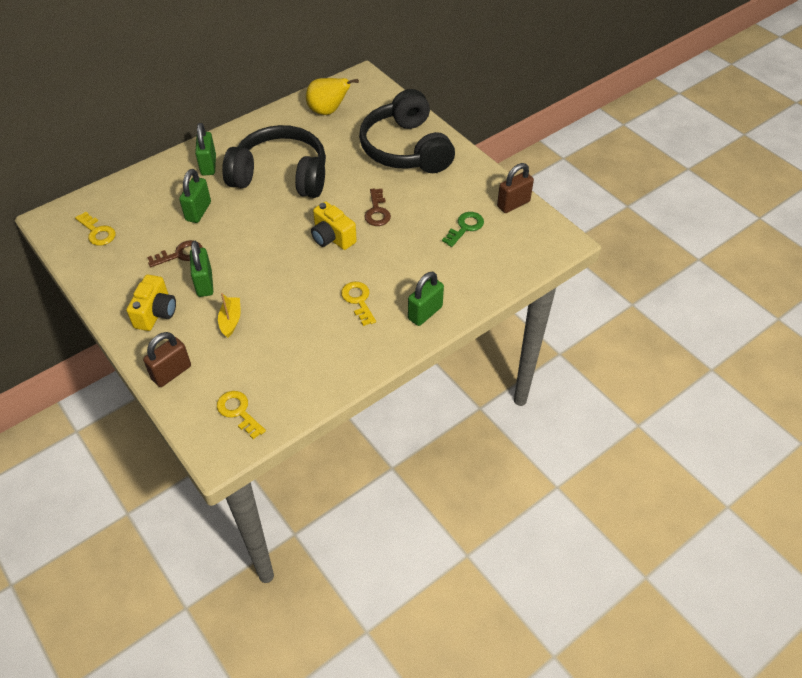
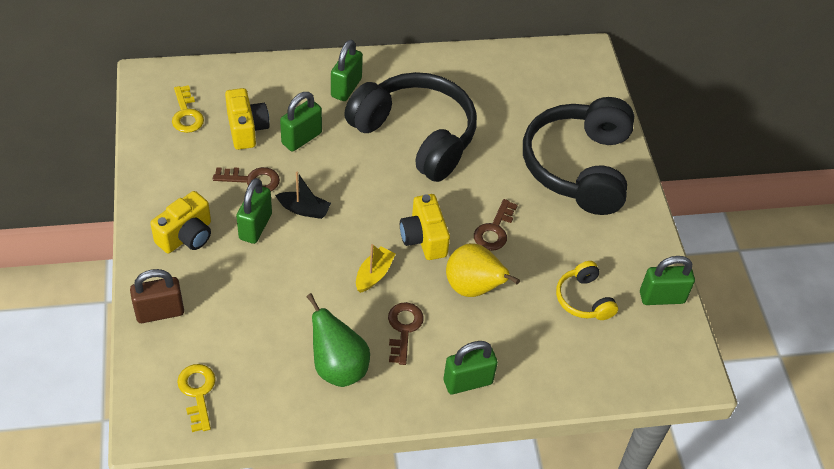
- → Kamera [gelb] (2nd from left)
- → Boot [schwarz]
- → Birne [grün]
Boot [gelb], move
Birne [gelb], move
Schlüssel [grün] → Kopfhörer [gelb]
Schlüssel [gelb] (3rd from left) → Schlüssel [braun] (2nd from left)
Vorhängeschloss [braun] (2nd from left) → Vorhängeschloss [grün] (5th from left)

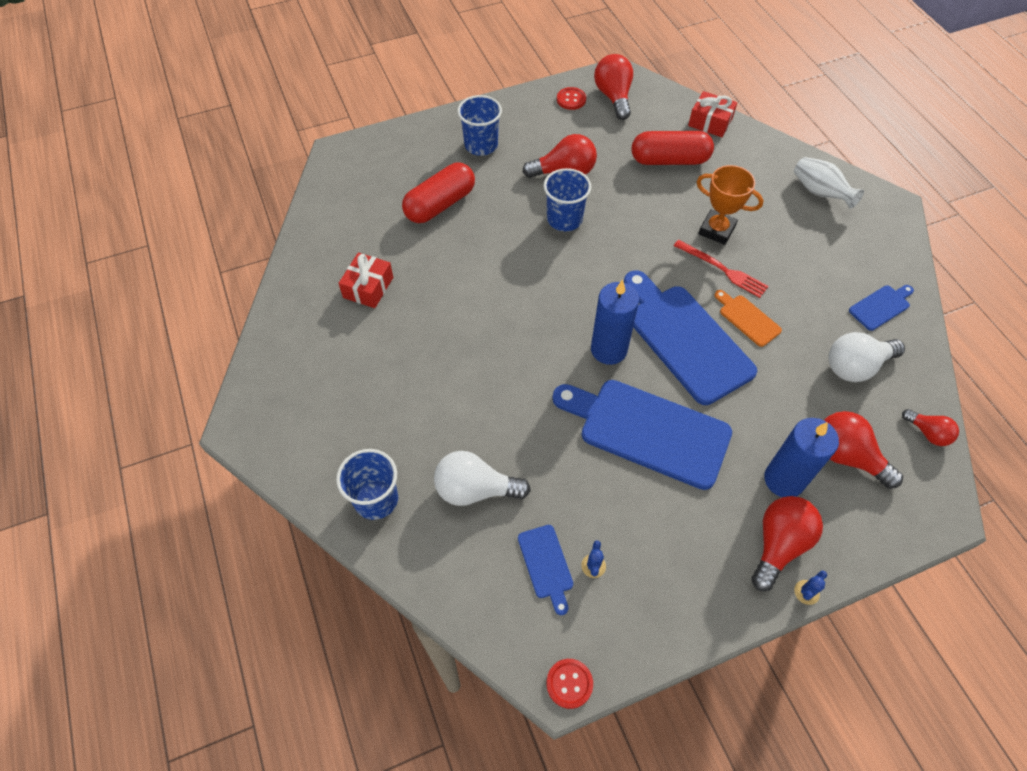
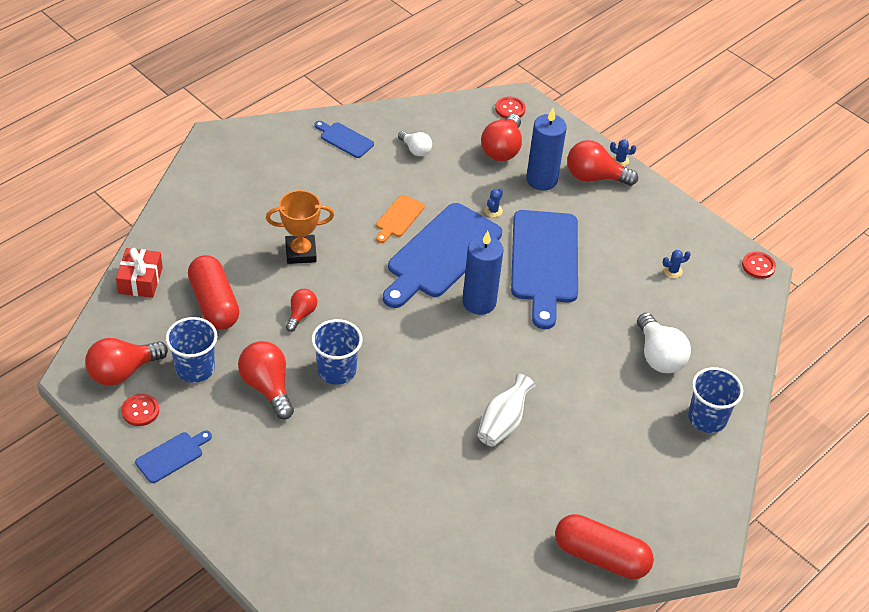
Geschenk [rot] (1st from left) → -
Gabel [rot] → -
- → Kaktus [blau] (1st from left)
- → Knopf [rot] (2nd from left)
Kapsel [rot] (1st from left in the first image) → Kapsel [rot] (2nd from left), move
Becher [blau] (2nd from left in the first image) → Becher [blau] (1st from left), move
Schneidebrett [blau] (1st from left), move
Vase [weiß], move
Glühbirne [rot] (5th from left in the first image) → Glühbirne [rot] (3rd from left), move
Pokal [orange], 75 degrees clockwise
Glühbirne [weiß] (2nd from left in the first image) → Glühbirne [weiß] (1st from left), x0.59

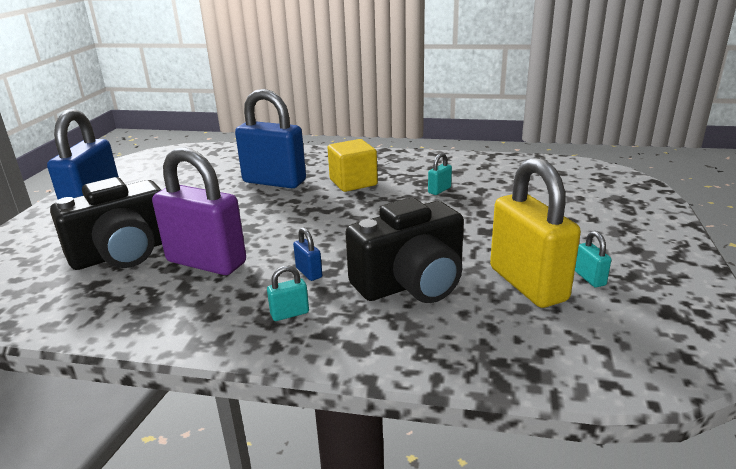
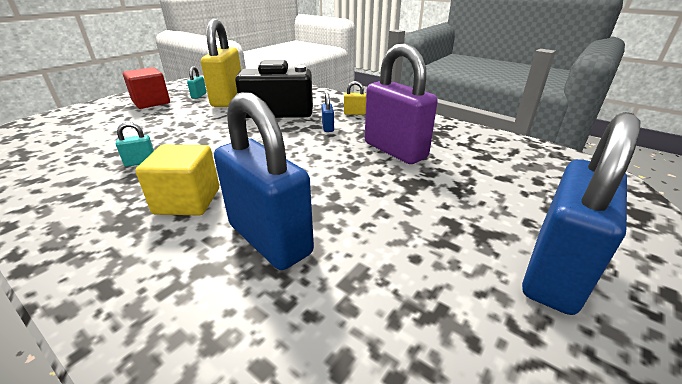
Kamera [schwarz] (1st from left) → -
- → Kubus [rot]
Vorhängeschloss [türkis] (1st from left) → Vorhängeschloss [gelb] (2nd from left)

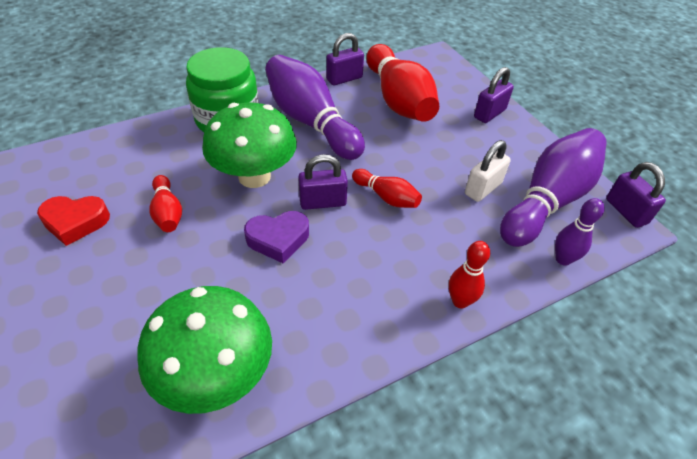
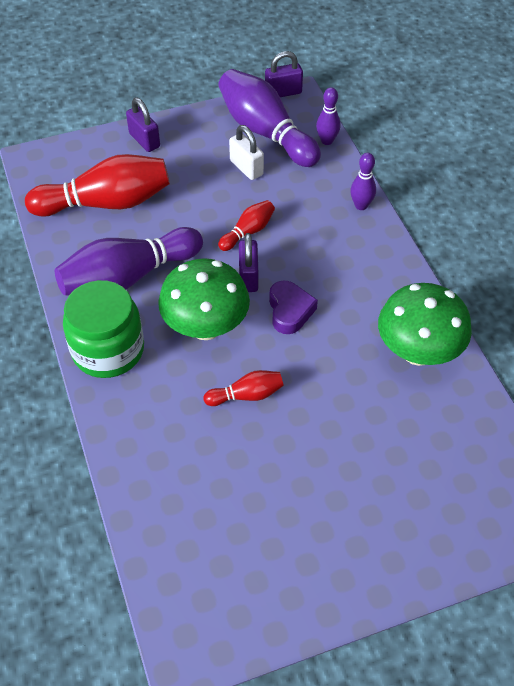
Herz [rot] → -
Vorhängeschloss [lila] (2nd from left) → -
Bowlingkegel [rot] (4th from left) → Bowlingkegel [lila] (4th from left)

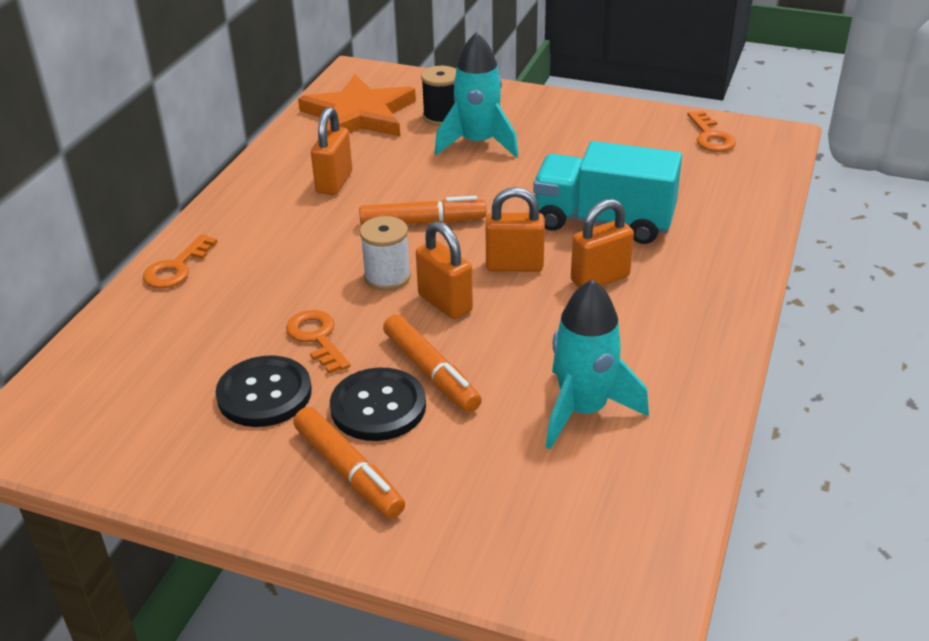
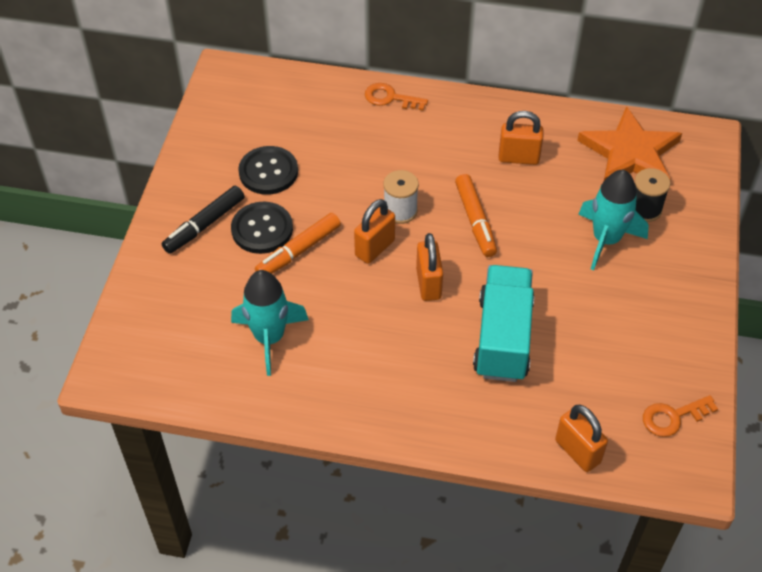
Schlüssel [orange] (2nd from left) → -
Vorhängeschloss [orange] (4th from left), move
Filzstift [orange] (1st from left) → Filzstift [schwarz]

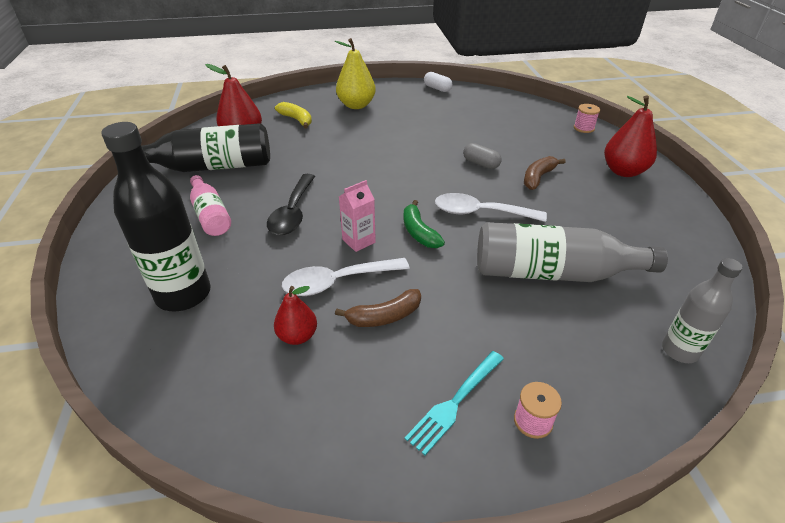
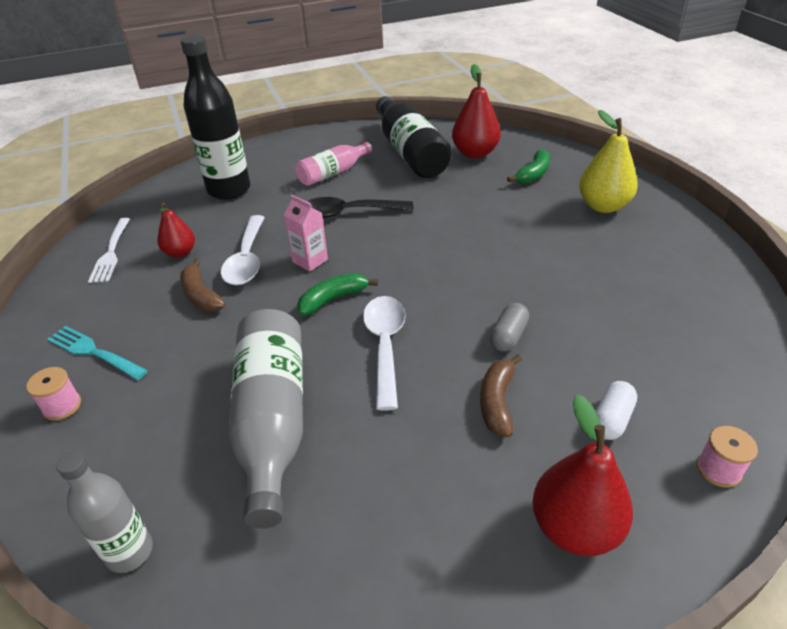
- → Gabel [weiß]
Kapsel [weiß], move
Banane [gelb] → Banane [grün] (2nd from left)
Löffel [weiß] (1st from left), 150 degrees counterclockwise
Banane [braun] (2nd from left), 105 degrees counterclockwise

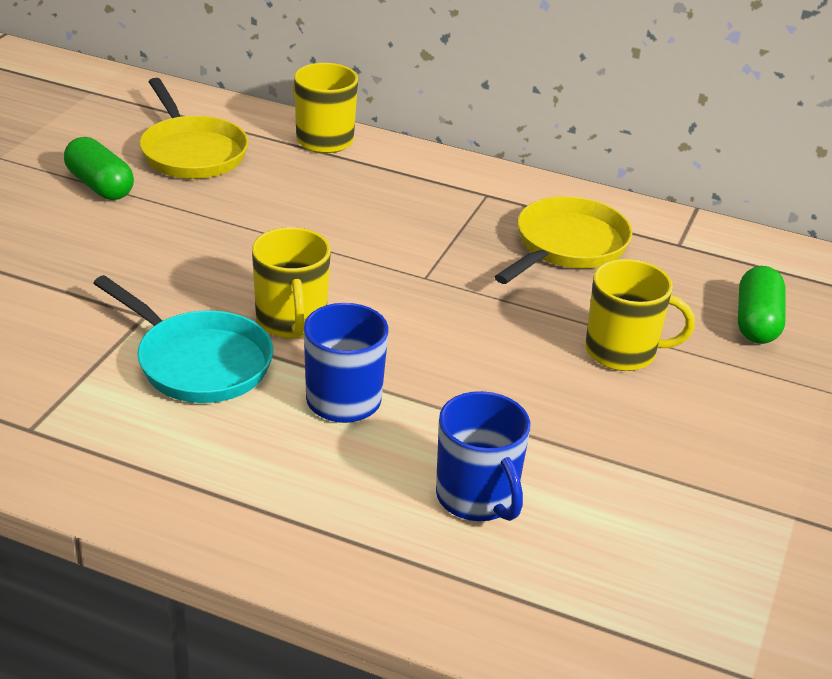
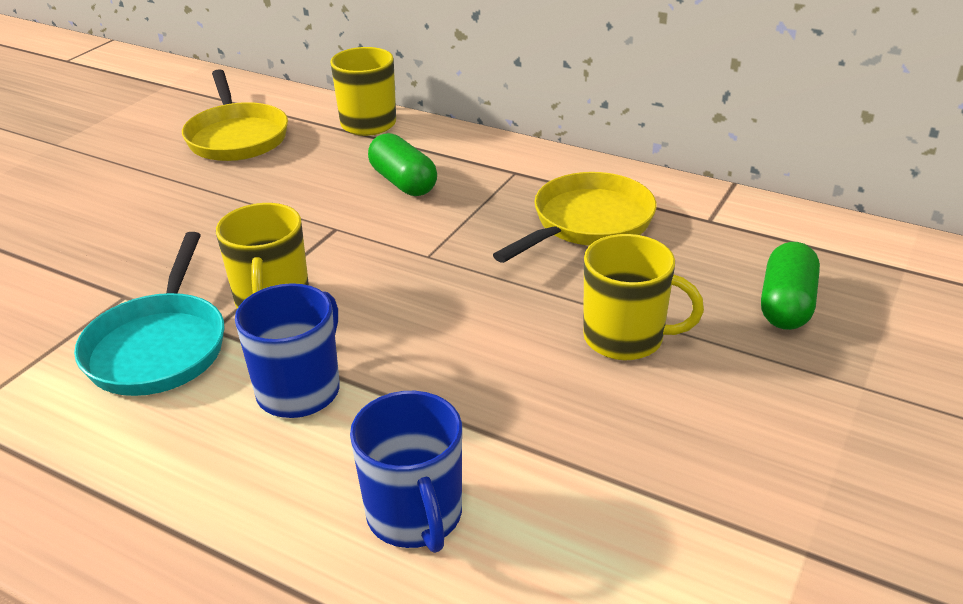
Kapsel [grün] (1st from left), move
Pfanne [türkis], 45 degrees clockwise

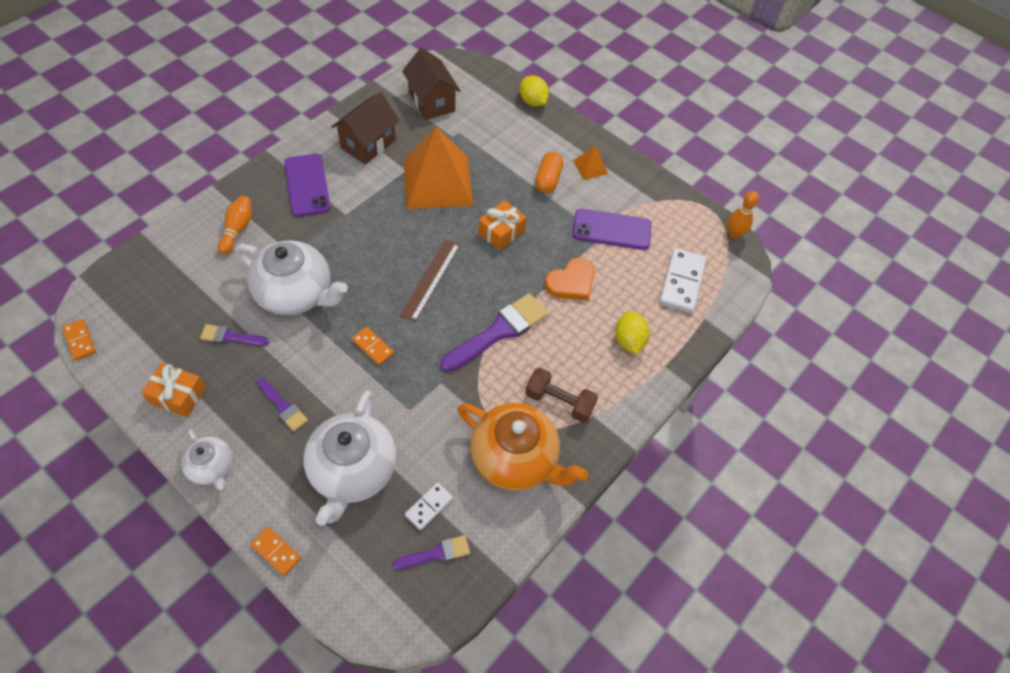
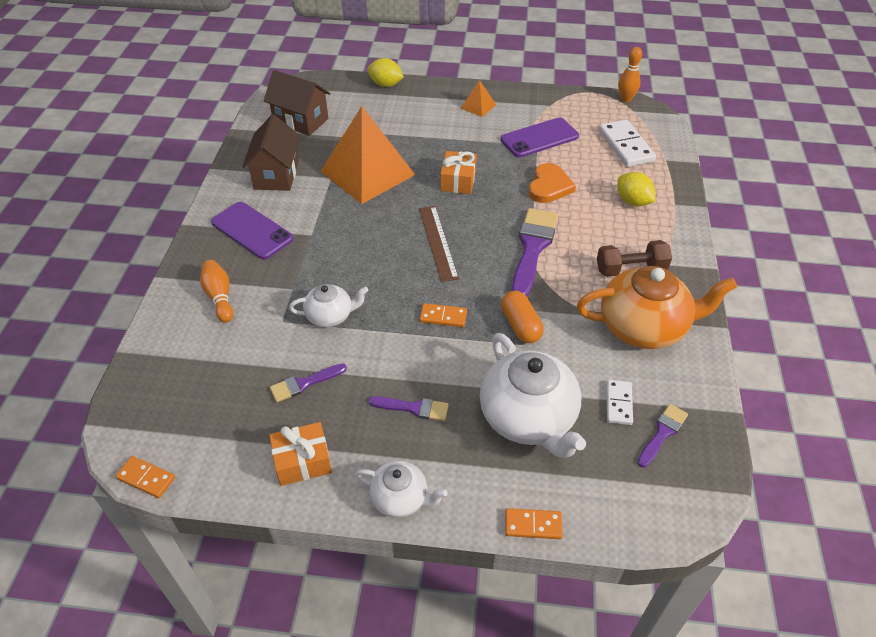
Kapsel [orange], move
Teekanne [weiß] (2nd from left in the first image) → Teekanne [weiß] (1st from left), x0.54

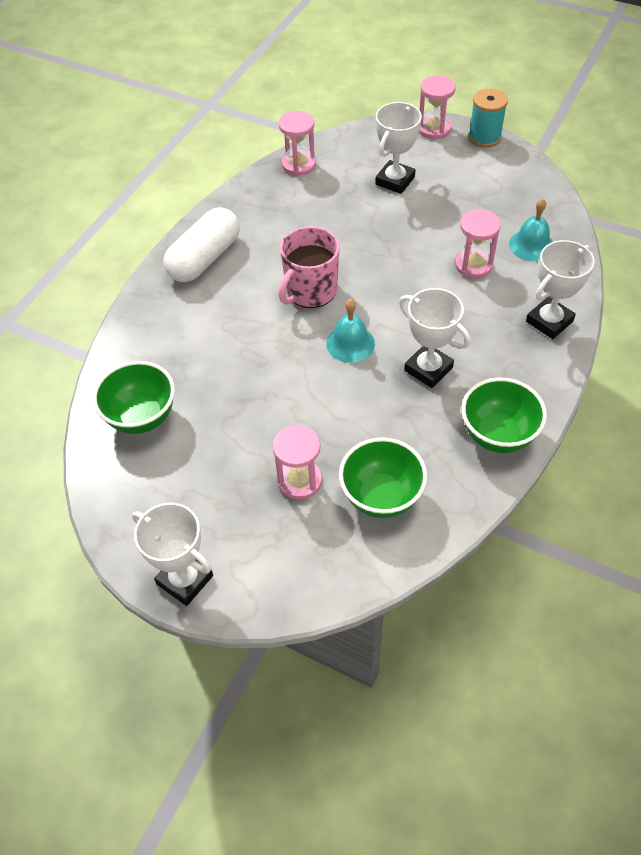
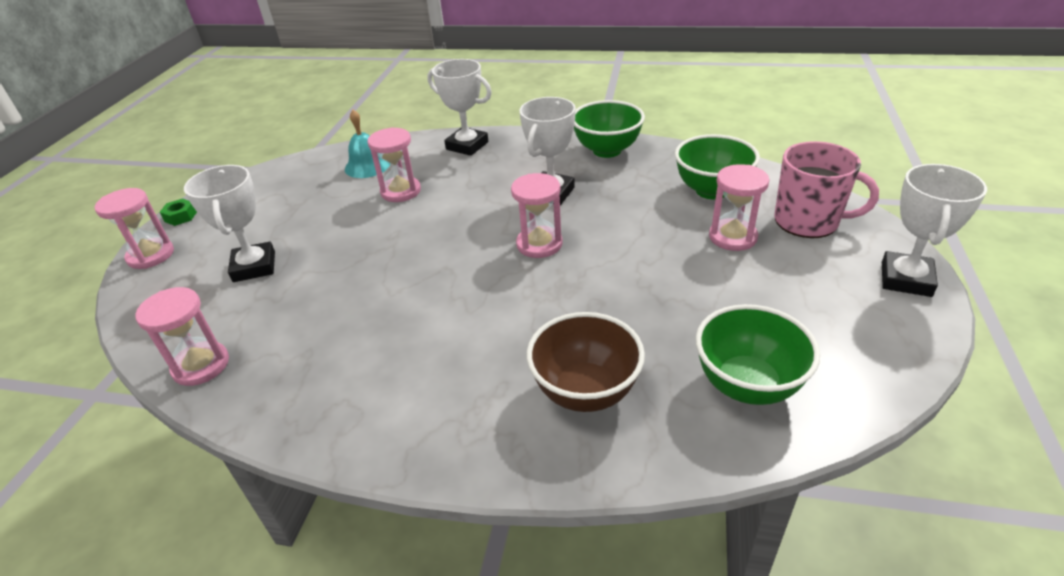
Kapsel [weiß] → -
- → Schüssel [braun]
Tasse [rosa], move
Glocke [türkis] (1st from left) → Sanduhr [rosa] (4th from left)
Garnrolle [türkis] → Sechskantmutter [grün]
Pokal [weiß] (2nd from left in the first image) → Pokal [weiß] (1st from left), 60 degrees clockwise

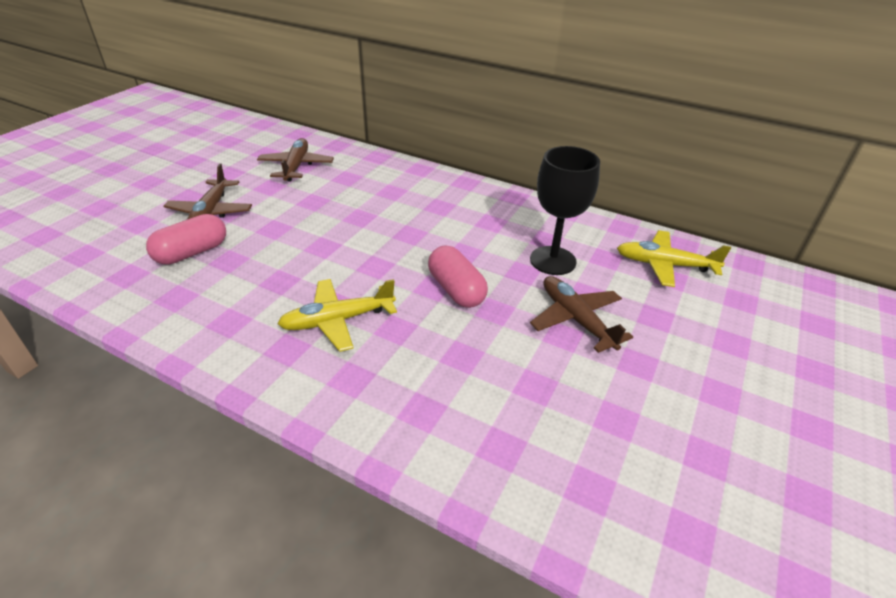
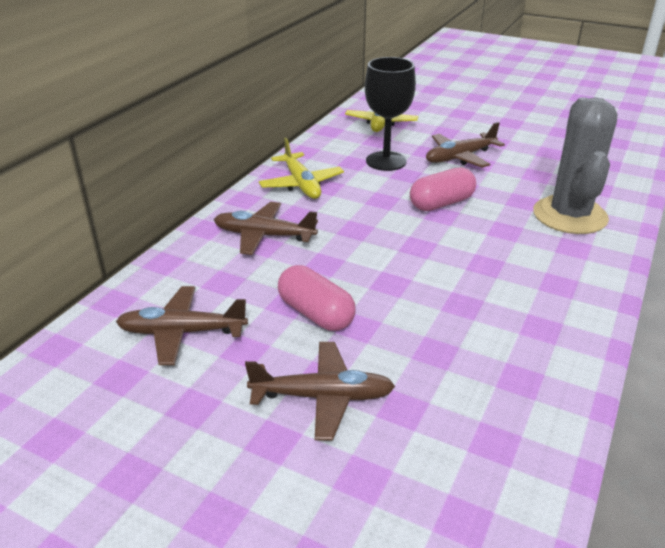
- → Flugzeug [braun] (2nd from left)
- → Kaktus [grau]
Kapsel [rosa] (1st from left), move
Flugzeug [gelb] (1st from left), move

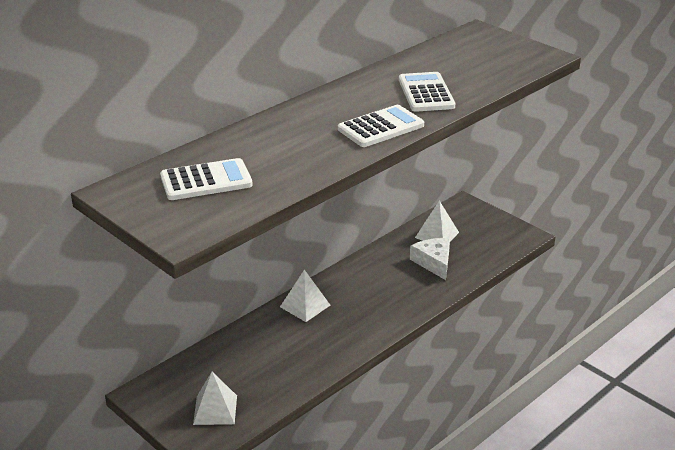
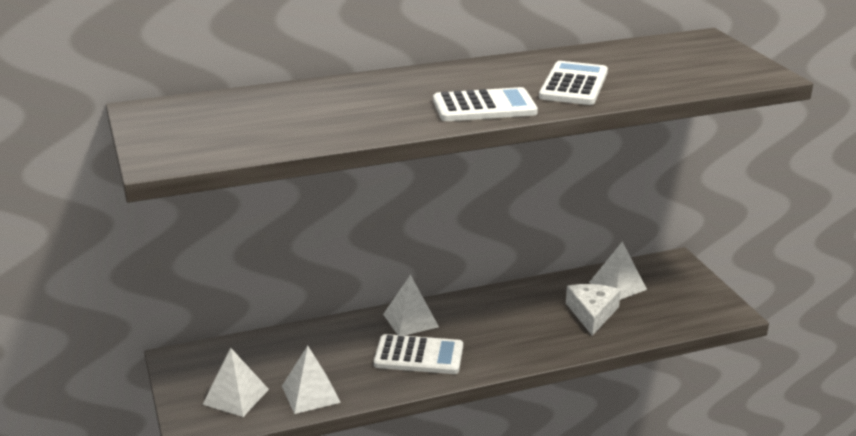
- → Pyramide [weiß] (2nd from left)
Taschenrechner [weiß] (1st from left), move

